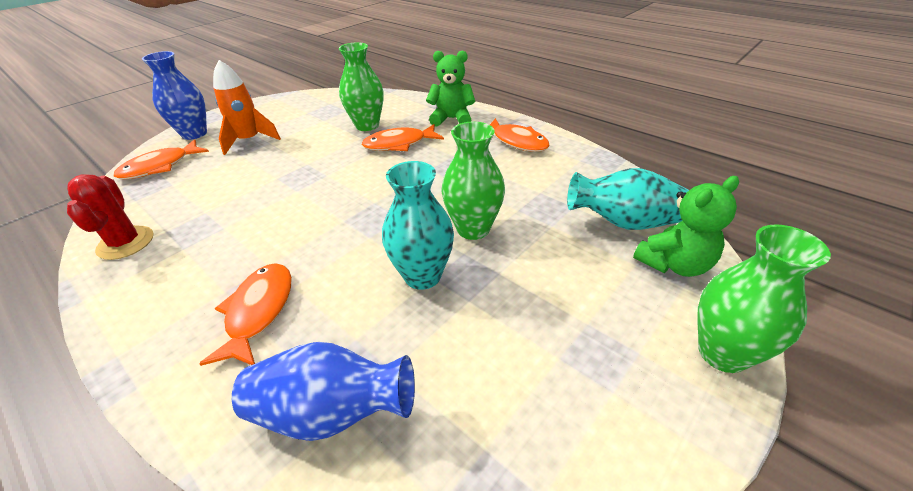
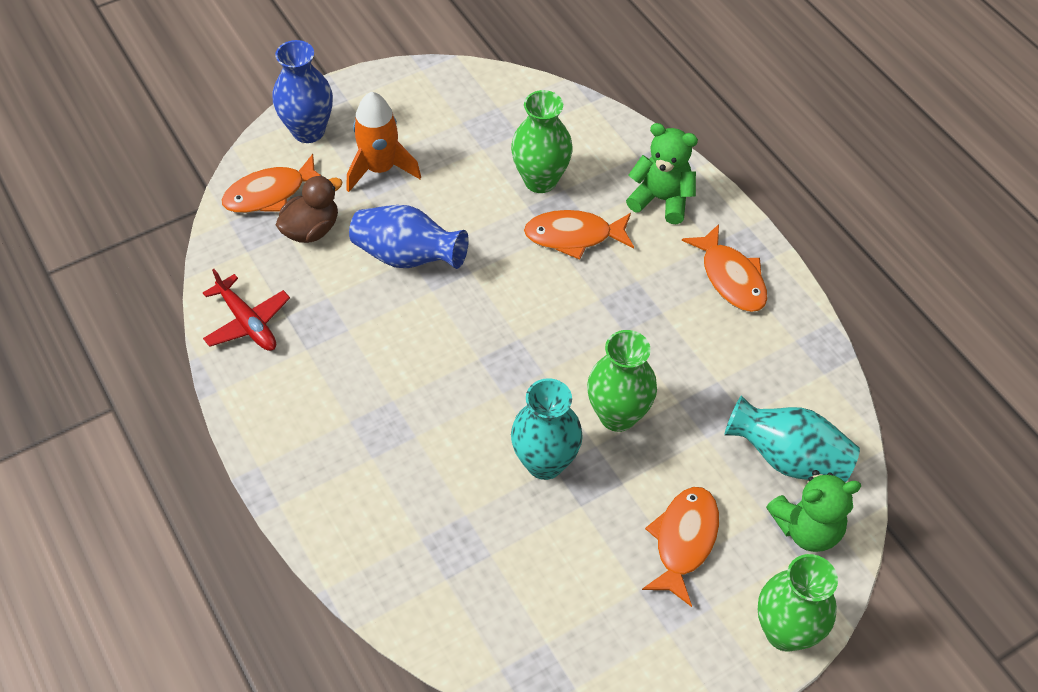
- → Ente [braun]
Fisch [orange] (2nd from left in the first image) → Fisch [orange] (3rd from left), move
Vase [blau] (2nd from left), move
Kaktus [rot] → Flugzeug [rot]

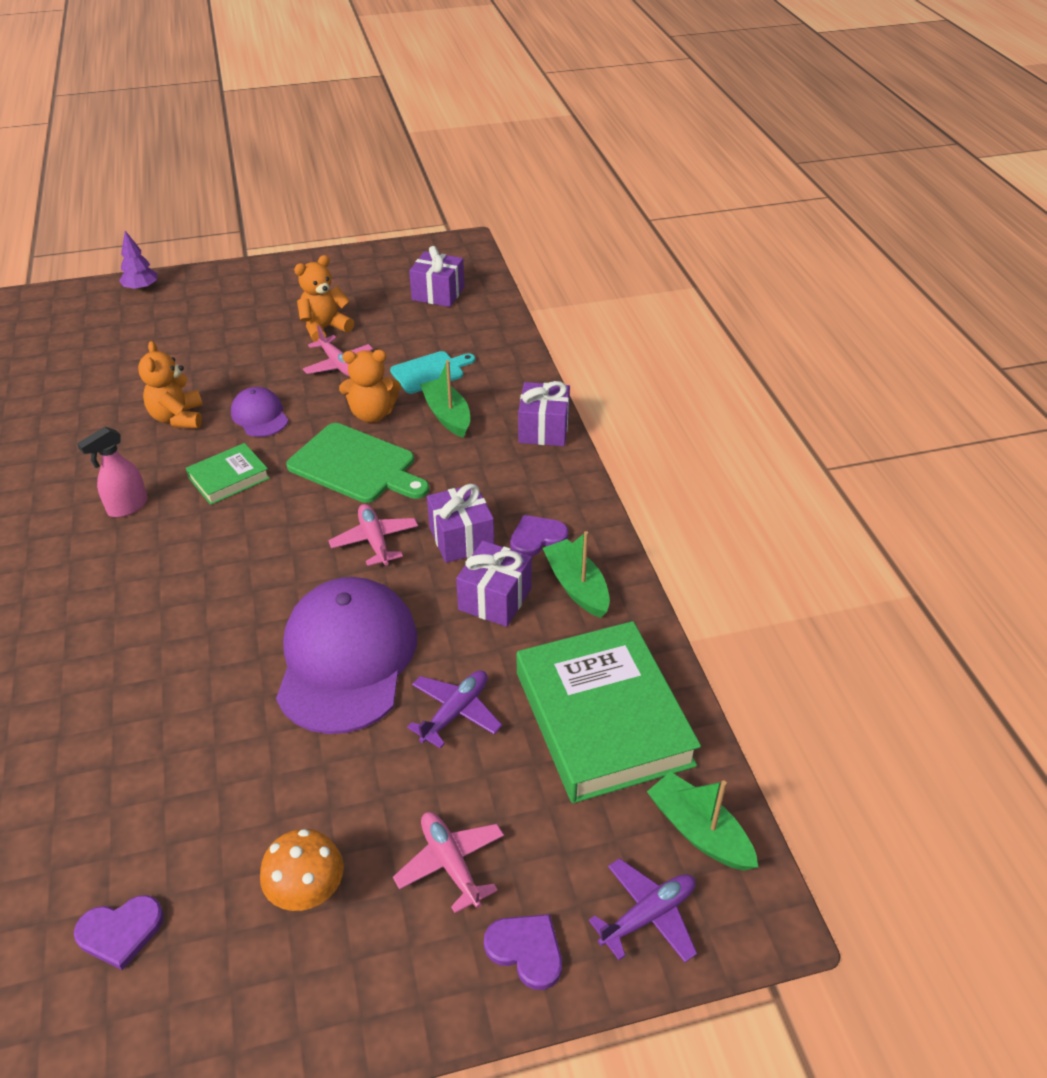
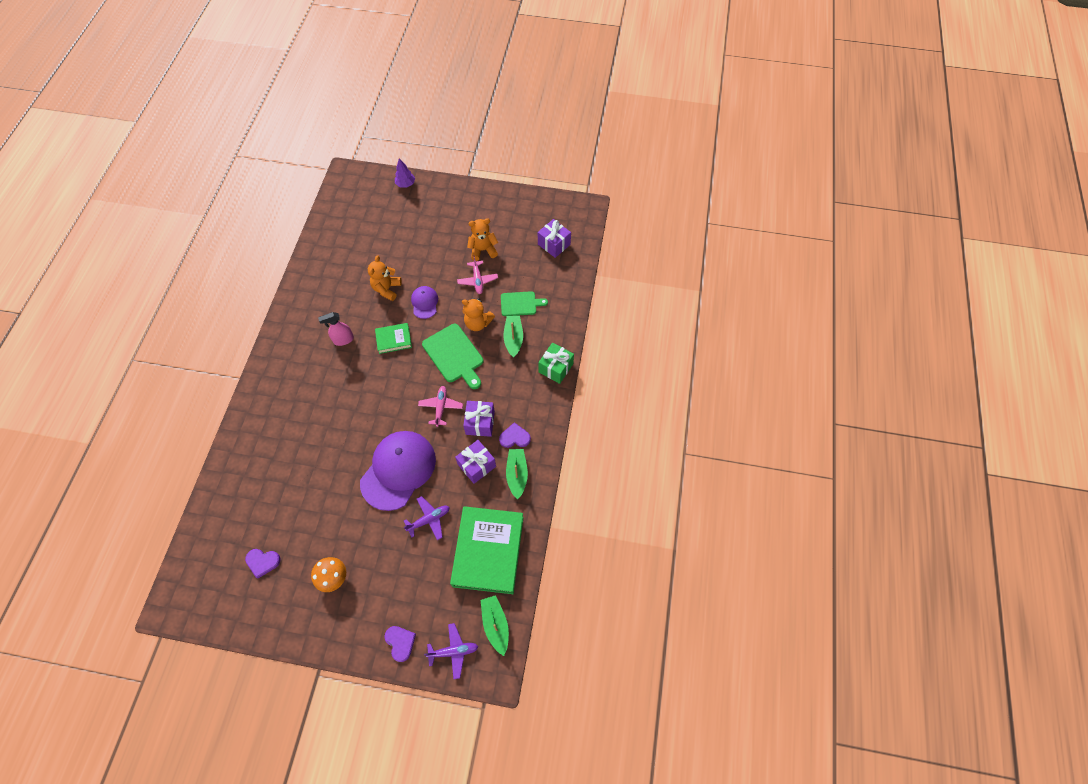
Flugzeug [rosa] (3rd from left) → -
Schneidebrett [türkis] → Schneidebrett [grün] (2nd from left)
Geschenk [lila] (4th from left) → Geschenk [grün]

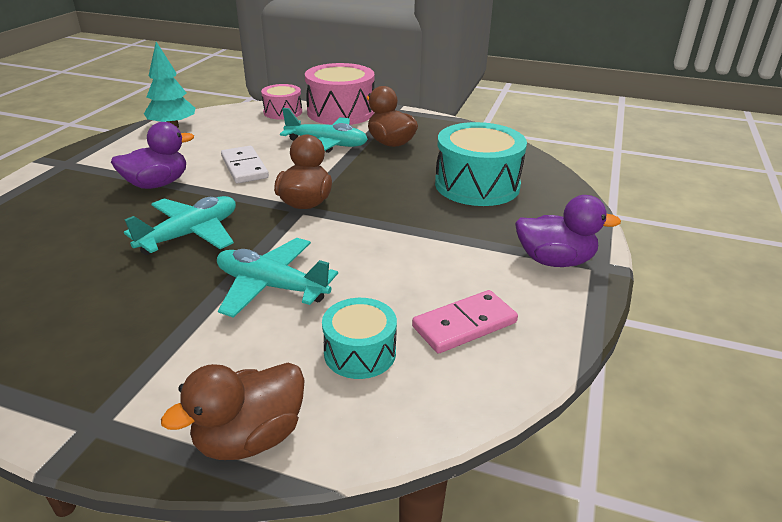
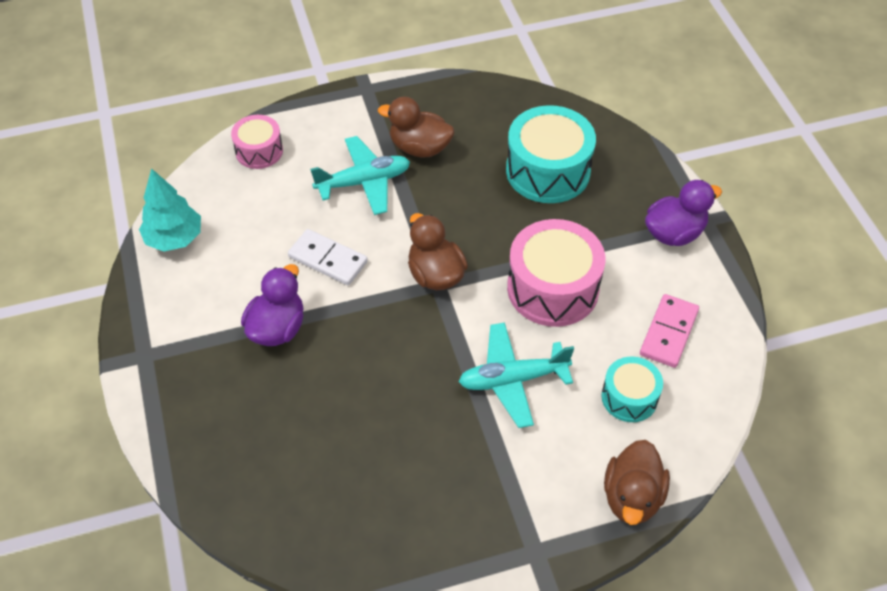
Flugzeug [türkis] (1st from left) → -
Trommel [rosa] (2nd from left), move

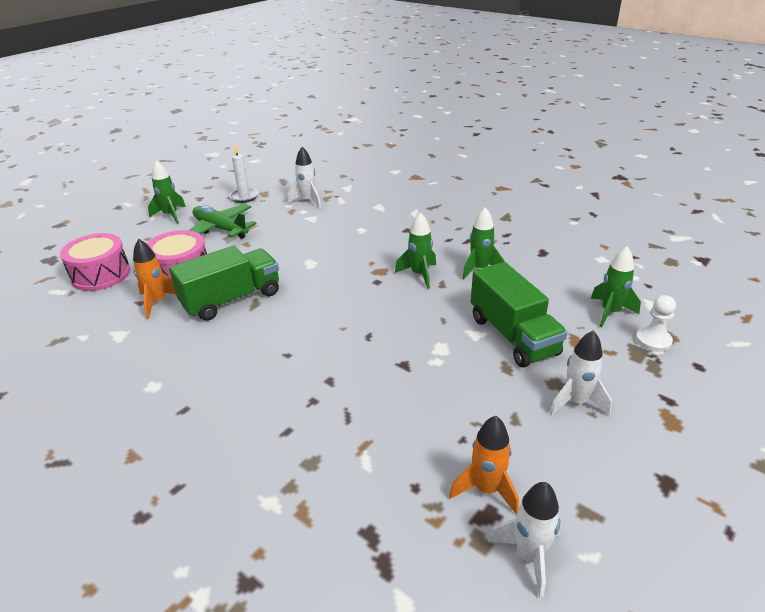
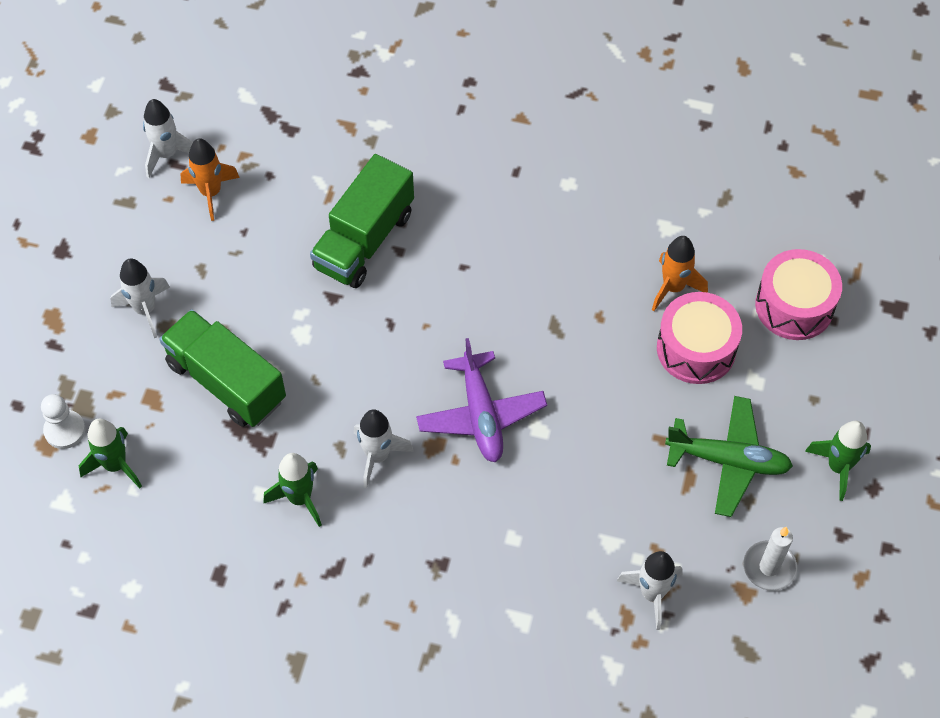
- → Flugzeug [lila]
Lastwagen [grün] (1st from left in the first image) → Lastwagen [grün] (2nd from left), move
Rakete [grün] (2nd from left) → Rakete [weiß] (3rd from left)

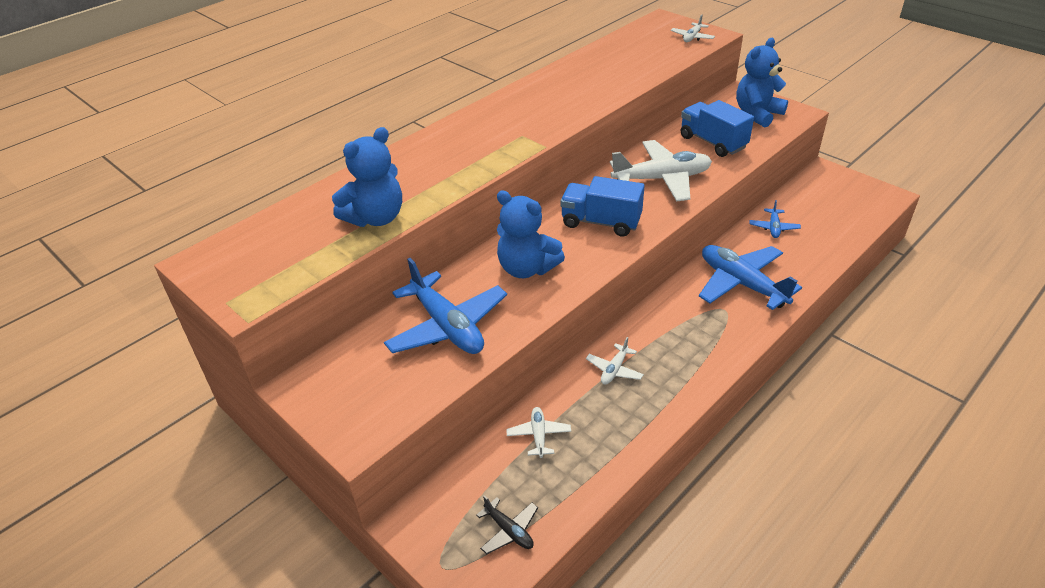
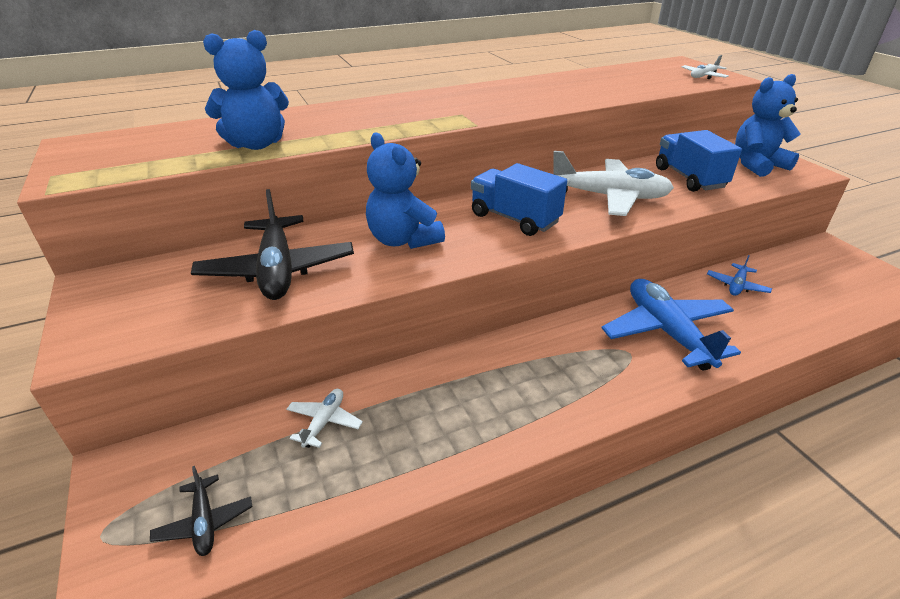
Flugzeug [weiß] (2nd from left) → -
Flugzeug [blau] (1st from left) → Flugzeug [schwarz] (2nd from left)

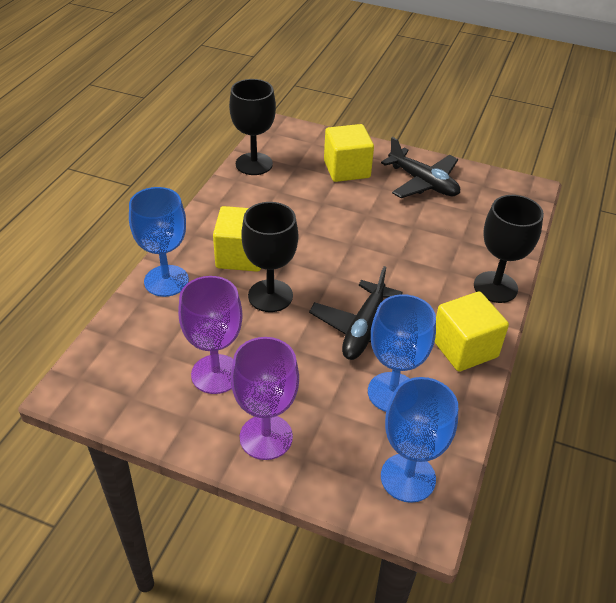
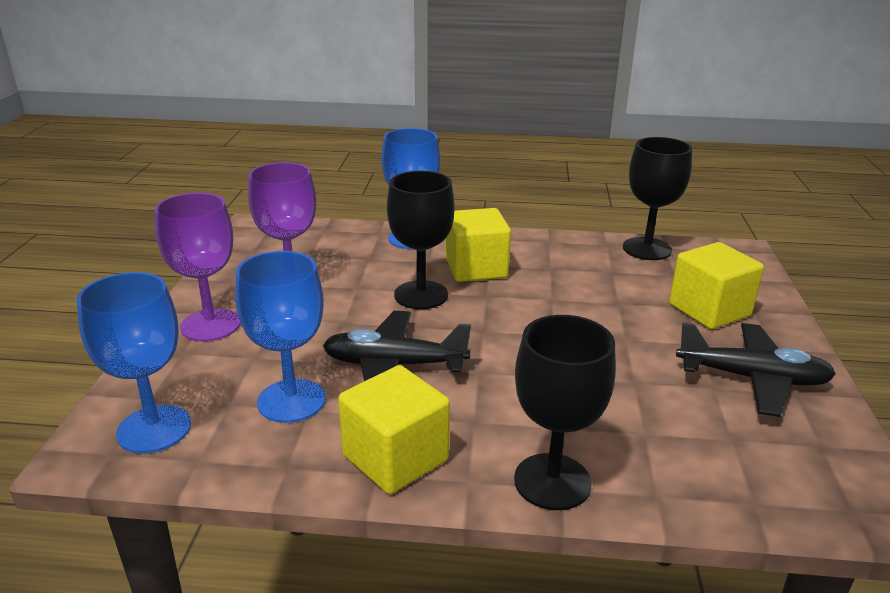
Flugzeug [schwarz] (2nd from left), 105 degrees counterclockwise

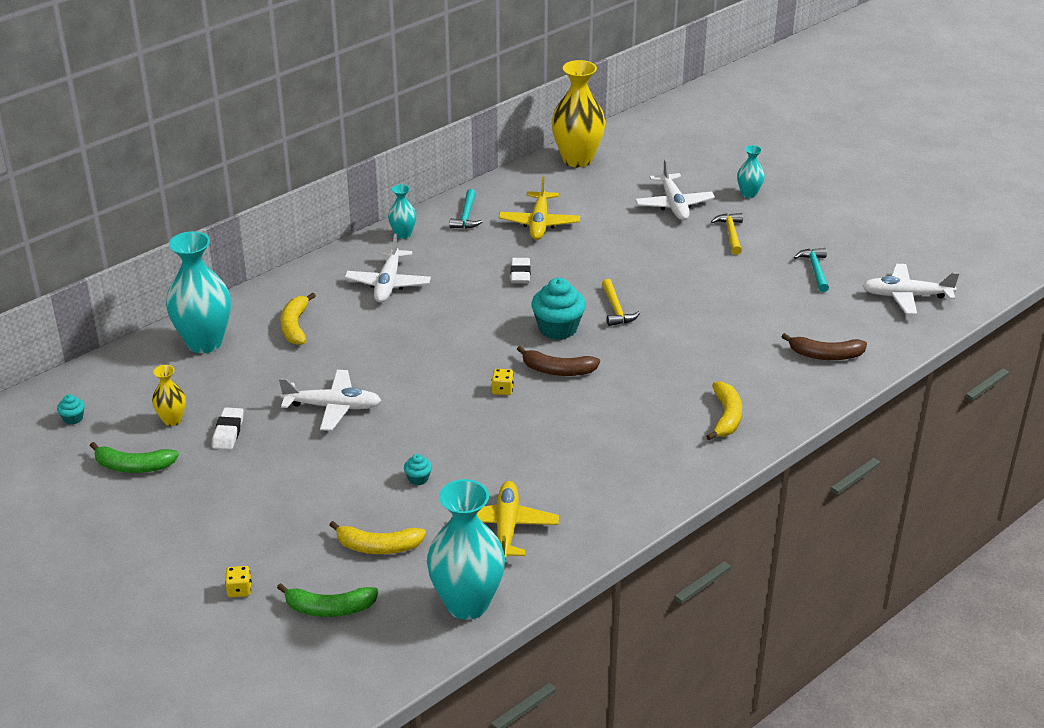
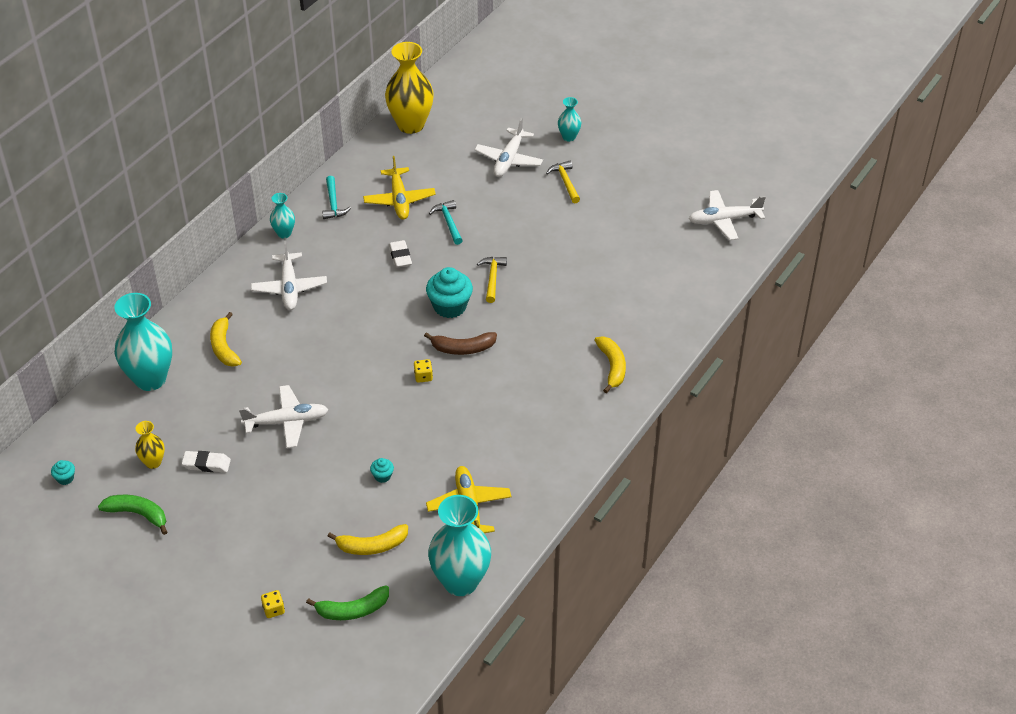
Banane [braun] (2nd from left) → -
Hammer [türkis] (2nd from left), move
Banane [grün] (1st from left), 150 degrees counterclockwise
Radiergummi [weiß] (1st from left), 75 degrees counterclockwise
Hammer [gelb] (1st from left), 150 degrees counterclockwise
Flugzeug [weiß] (3rd from left), 45 degrees clockwise

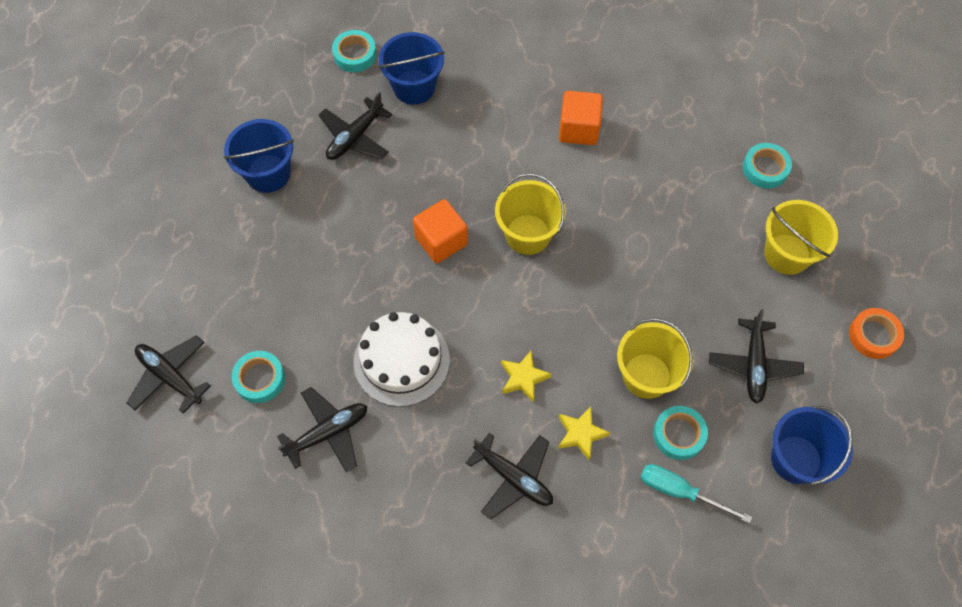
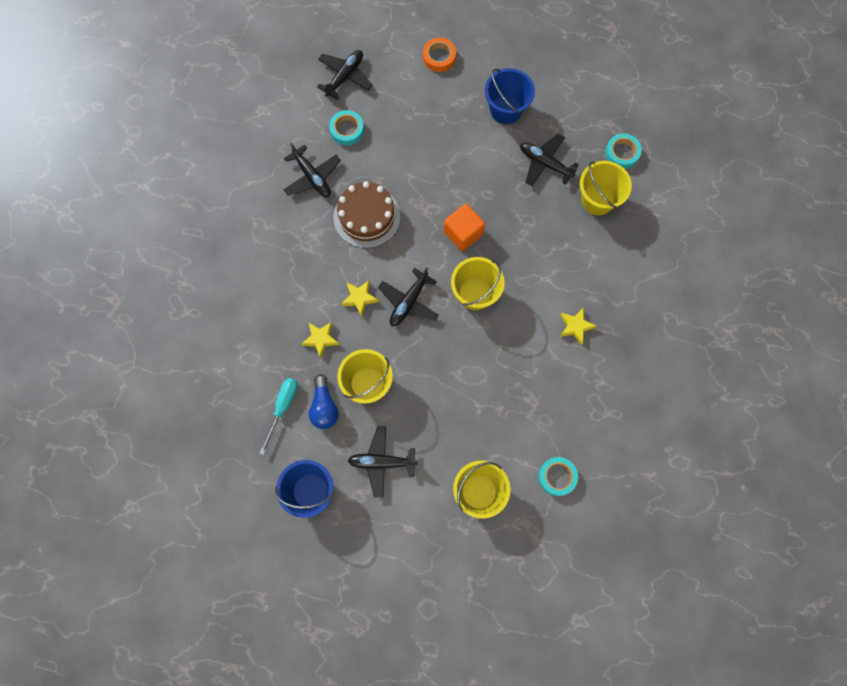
Flugzeug [schwarz] (4th from left), move
Klebeband [orange], move
Kubus [orange] (2nd from left) → Stern [gelb] (3rd from left)
Klebeband [türkis] (3rd from left) → Glühbirne [blau]
Kuchen [weiß] → Kuchen [braun]
Eimer [blau] (2nd from left) → Eimer [gelb] (4th from left)

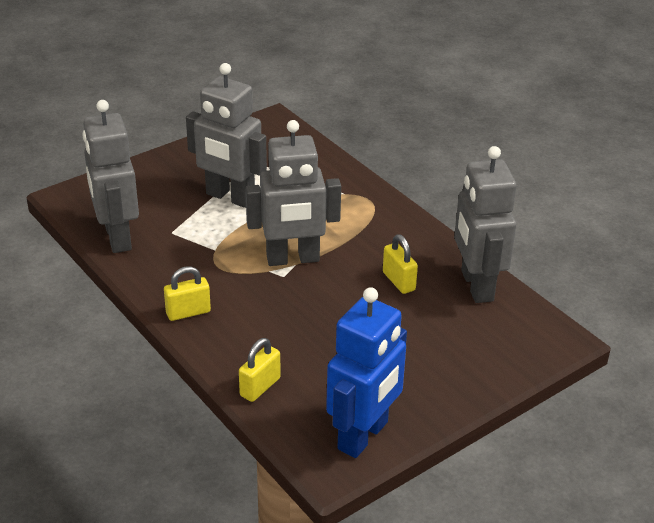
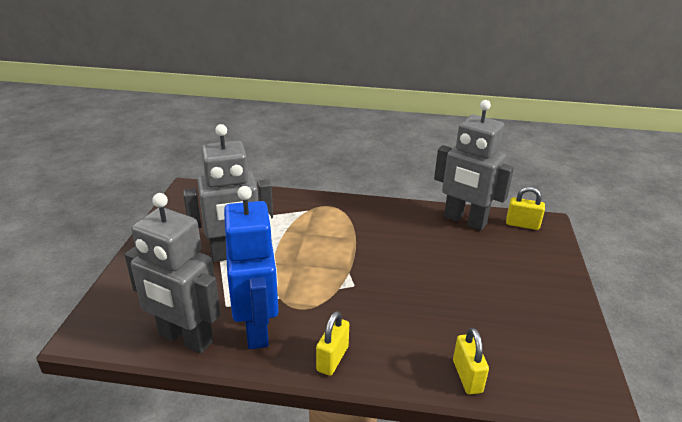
Roboter [grau] (3rd from left) → -
Roboter [blau], move
Vorhängeschloss [gelb] (3rd from left), move

